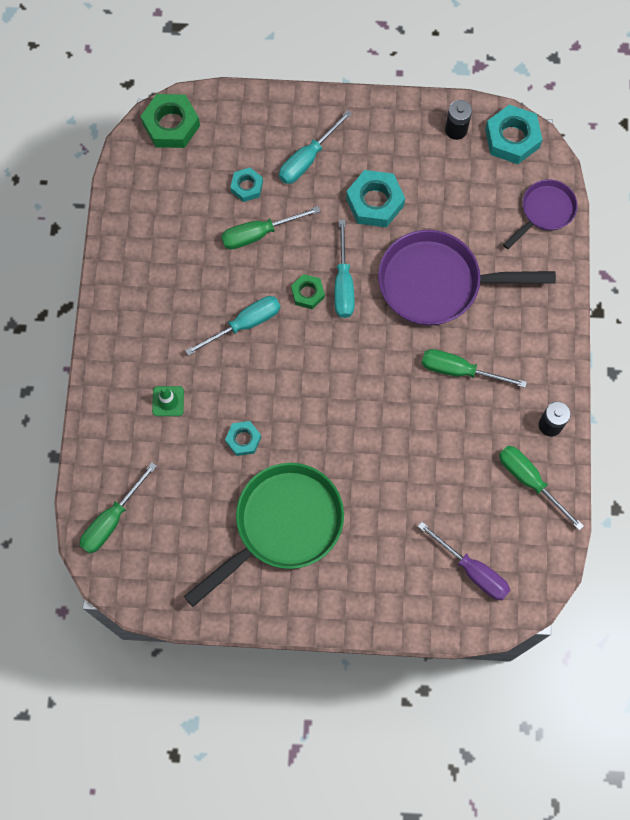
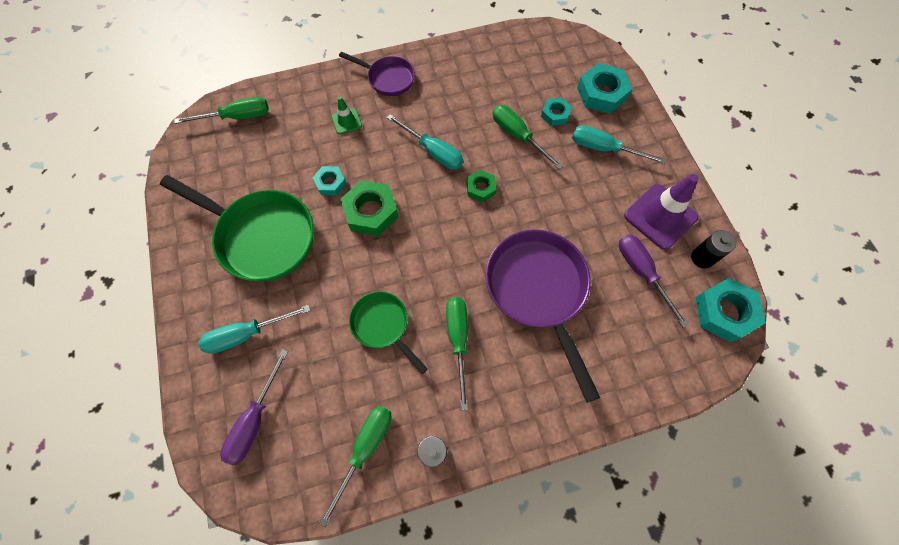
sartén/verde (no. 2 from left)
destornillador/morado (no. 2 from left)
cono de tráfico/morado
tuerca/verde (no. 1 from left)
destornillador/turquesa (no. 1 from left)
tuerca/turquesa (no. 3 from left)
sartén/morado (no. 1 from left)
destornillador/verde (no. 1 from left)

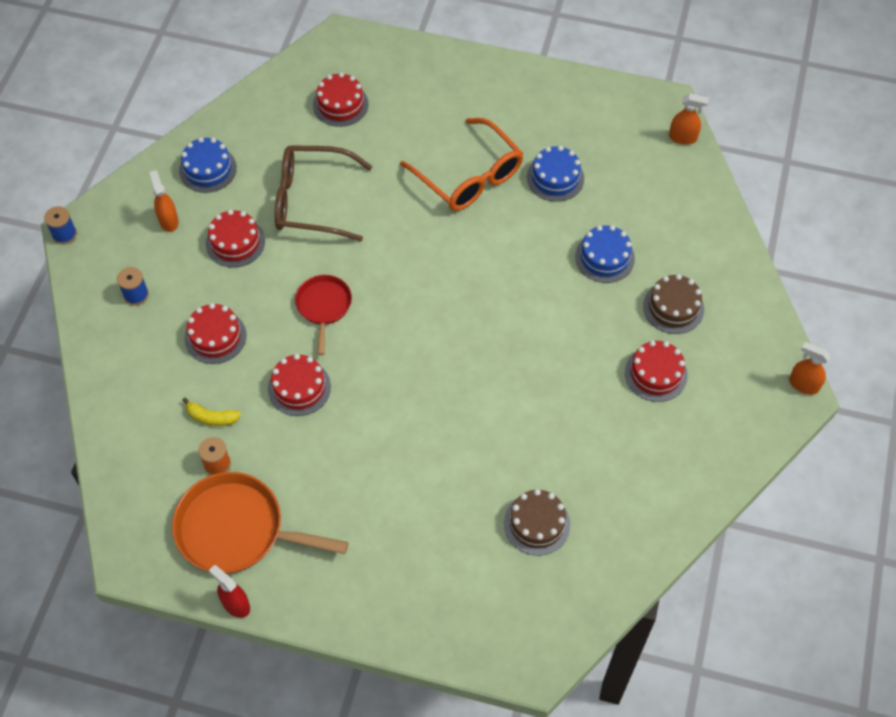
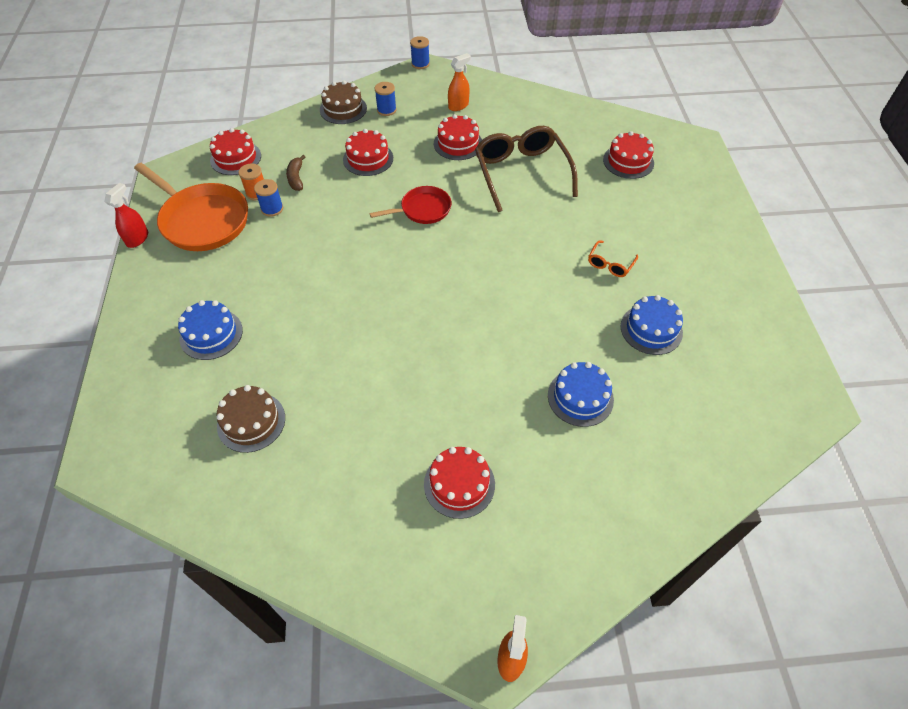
pulverizador/naranja (no. 2 from left in the first image)
carrete/azul (no. 1 from left)
tarta/azul (no. 1 from left)
tarta/rojo (no. 1 from left)
tarta/marrón (no. 2 from left)
plátano/marrón
sartén/naranja
gafas/naranja

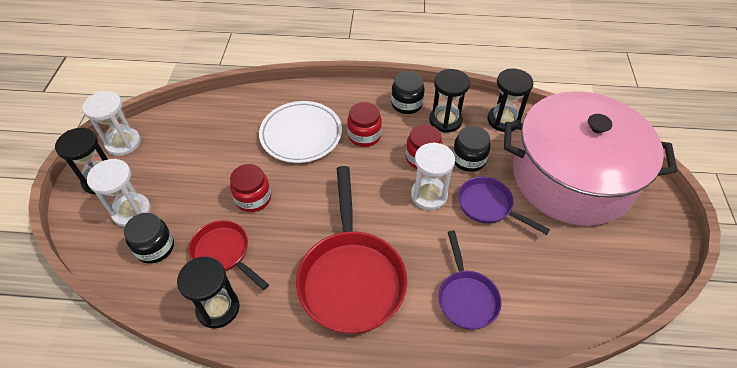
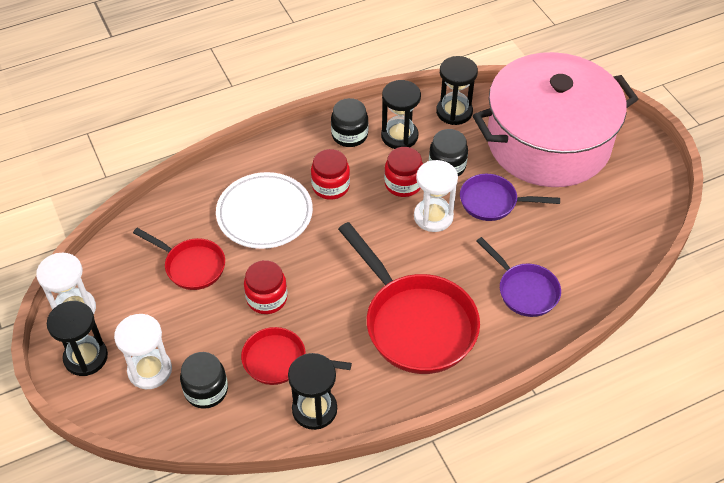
sartén/rojo (no. 1 from left)

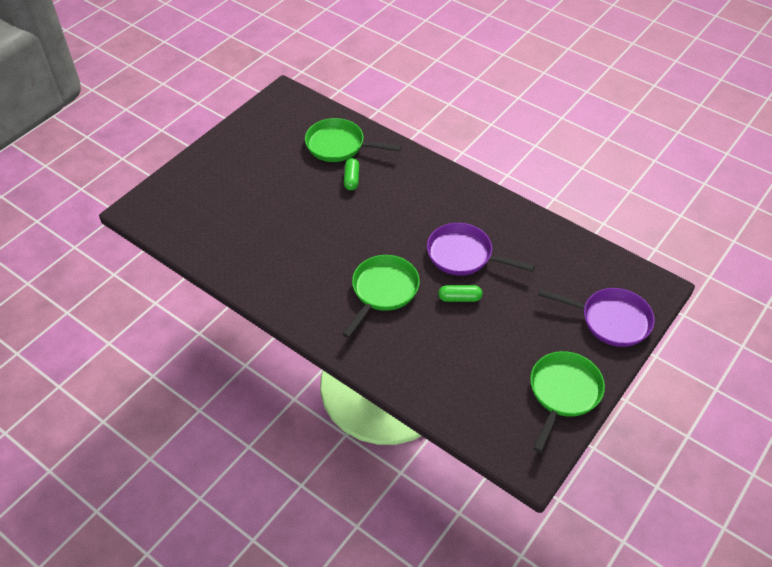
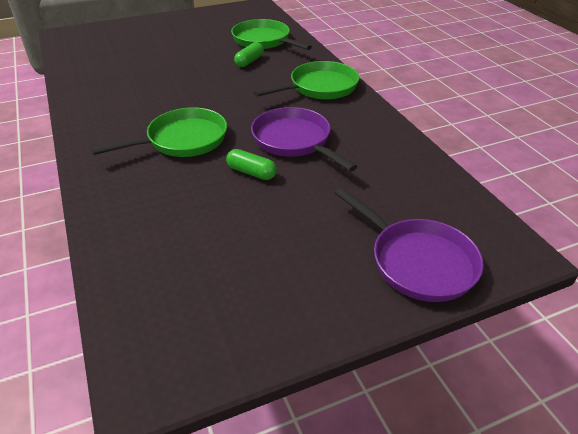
sartén/verde (no. 3 from left)

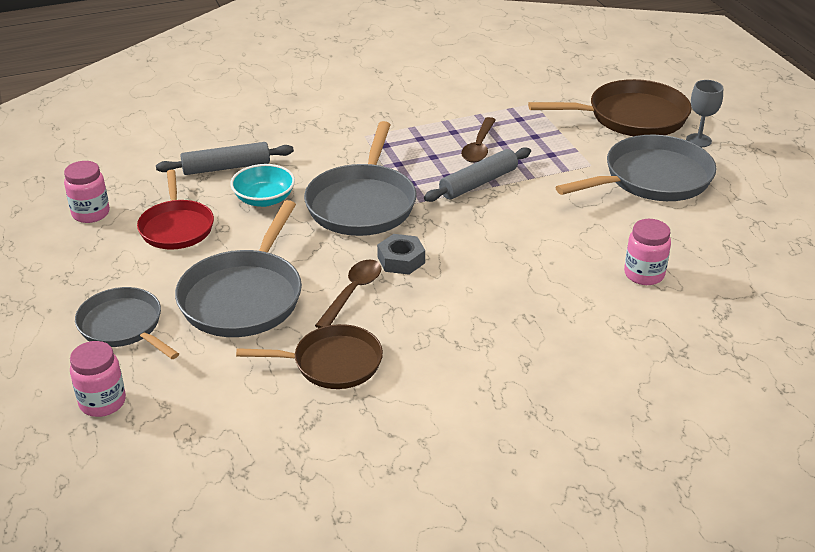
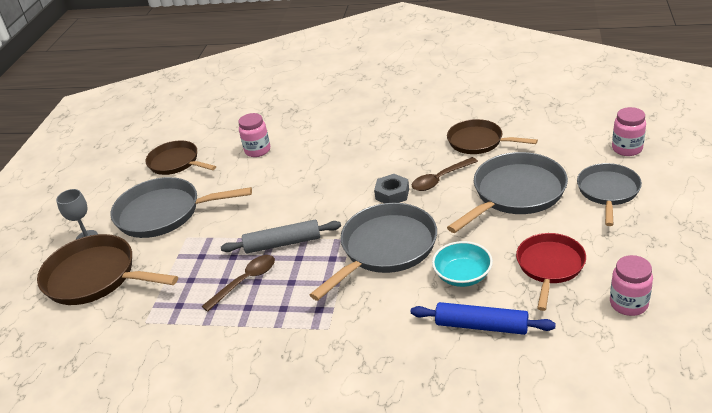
sartén/marrón (no. 2 from left)
rodillo/azul
sartén/gris (no. 4 from left)

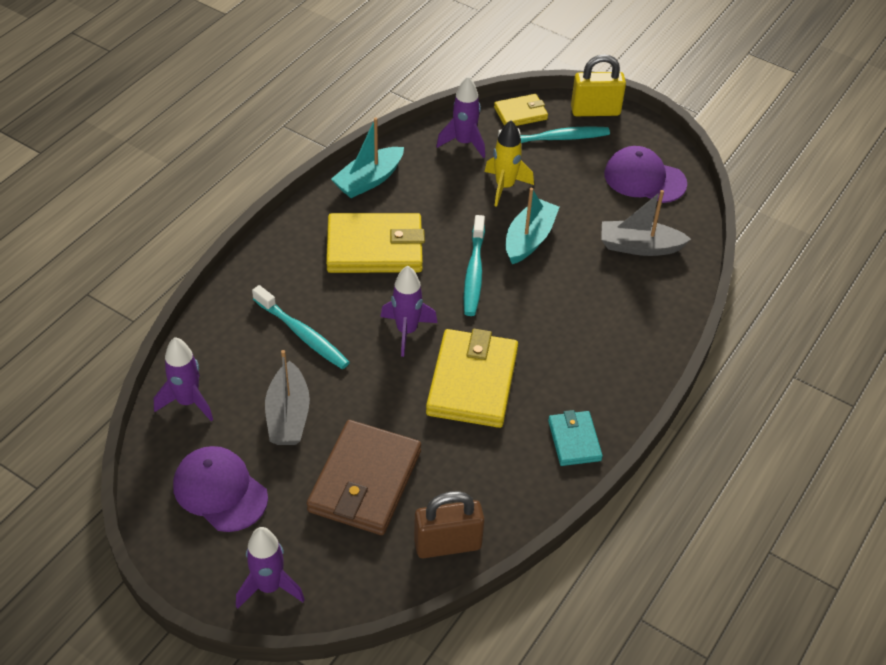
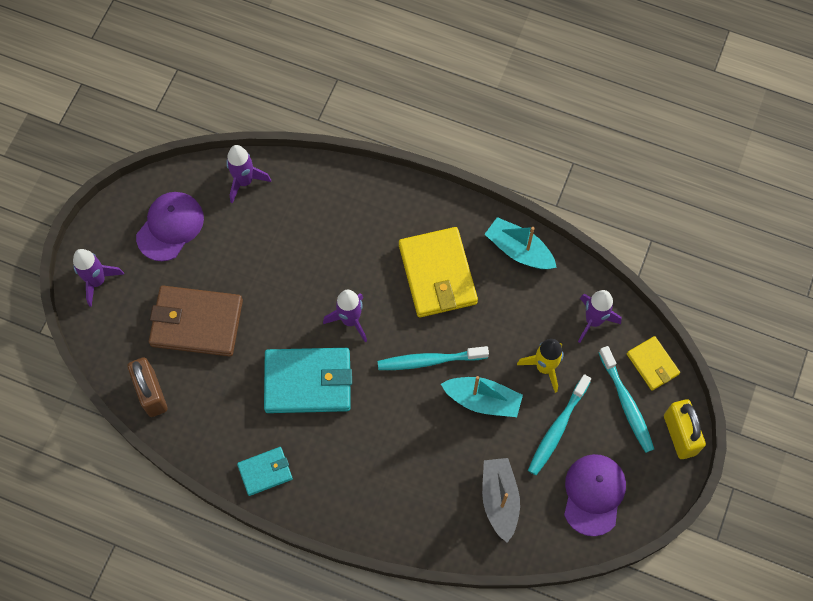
barco/gris (no. 1 from left in the first image)
cepillo de dientes/turquesa (no. 2 from left)
cartera/turquesa (no. 2 from left)

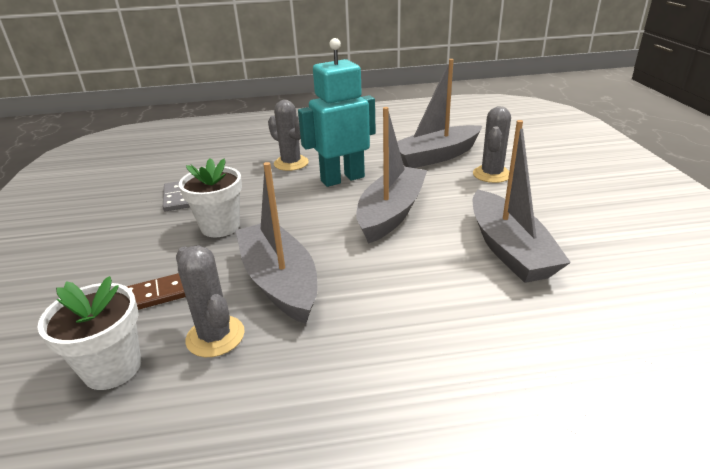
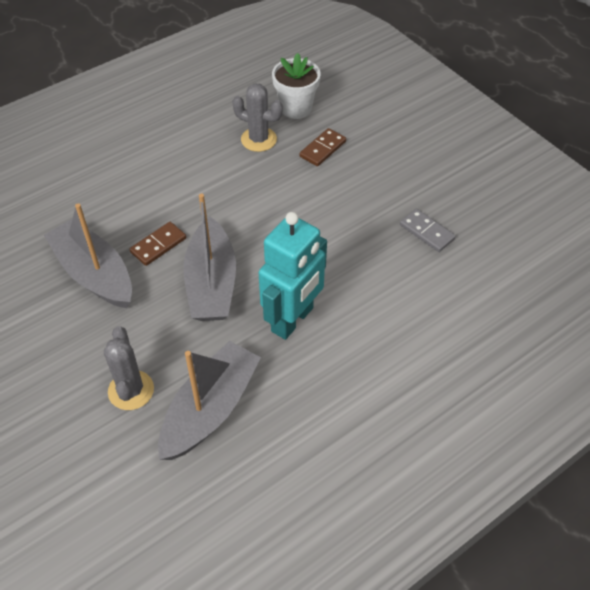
maceta/blanco (no. 2 from left in the first image)
barco/gris (no. 1 from left in the first image)
cactus/gris (no. 2 from left in the first image)
ficha de dominó/marrón (no. 1 from left)

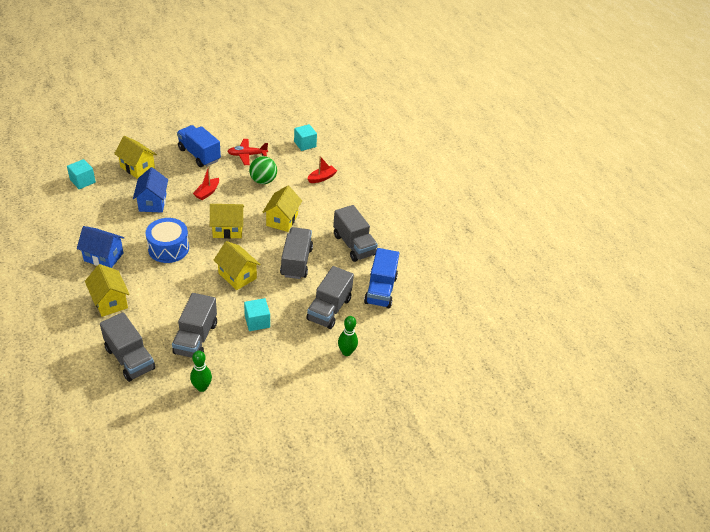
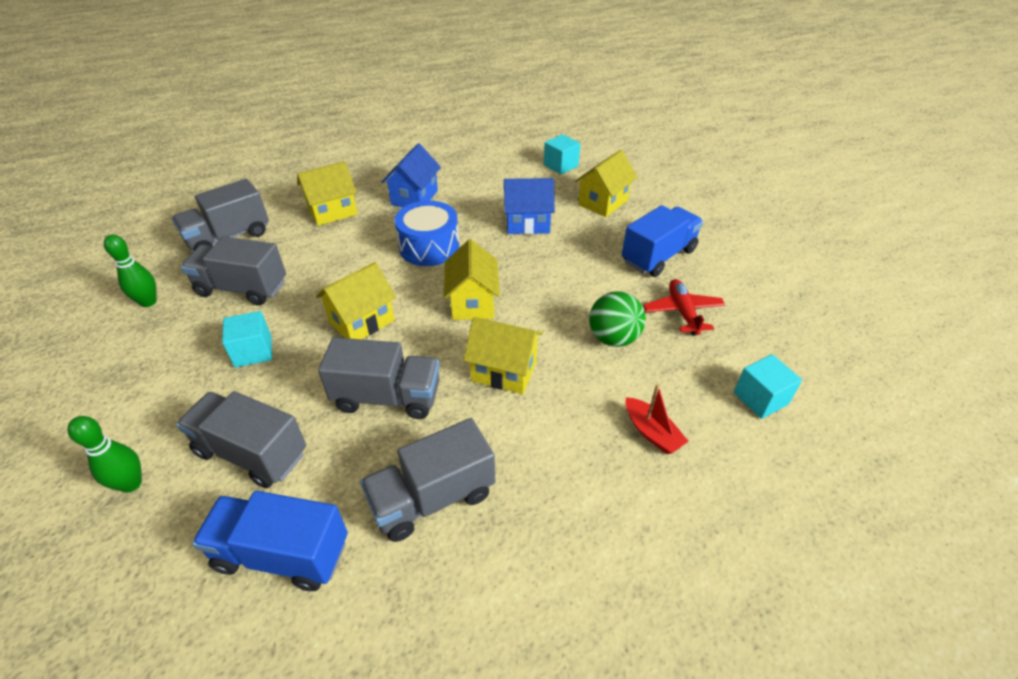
barco/rojo (no. 1 from left in the first image)

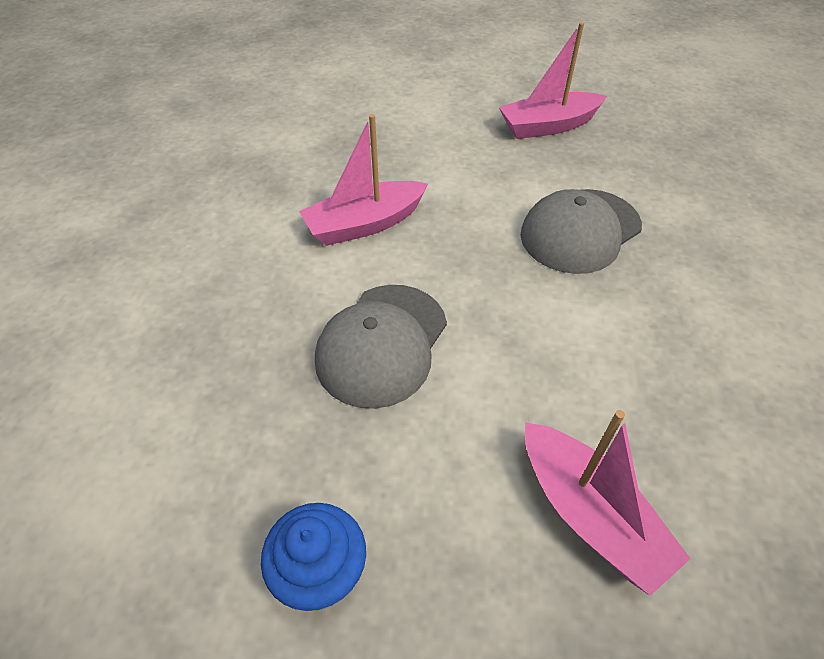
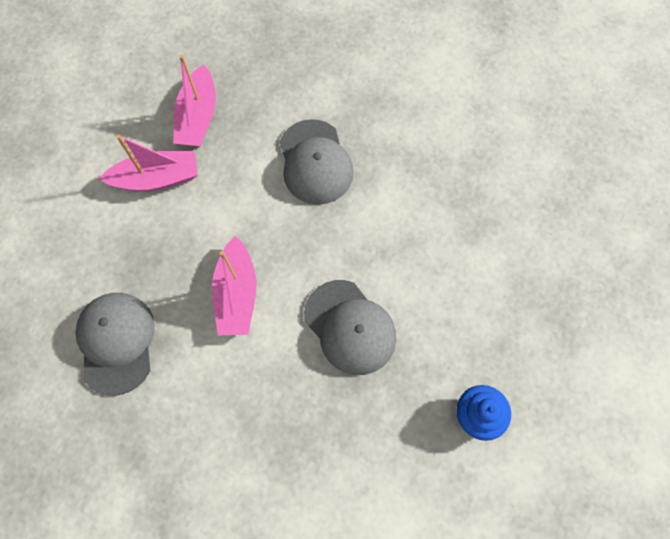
gorra/gris (no. 1 from left)
barco/rosa (no. 1 from left)

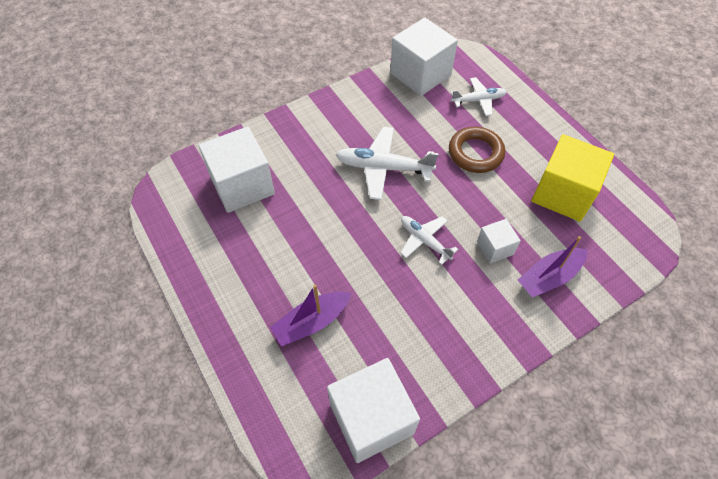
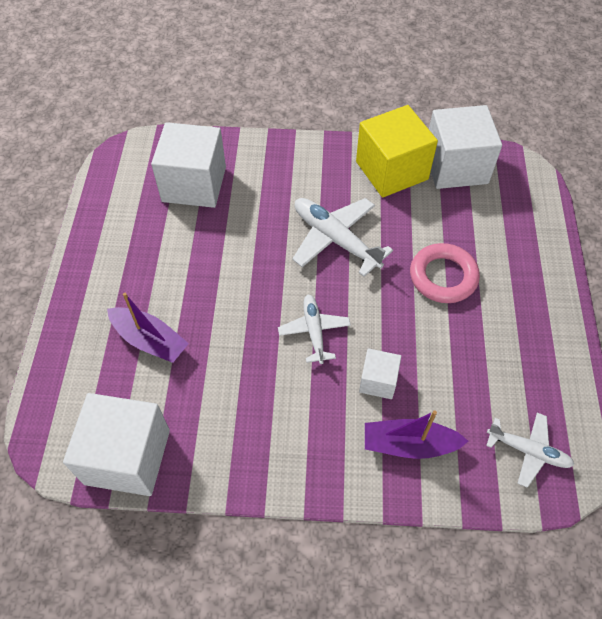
avión/blanco (no. 3 from left)
cubo/amarillo
anillo/rosa
barco/morado (no. 1 from left)

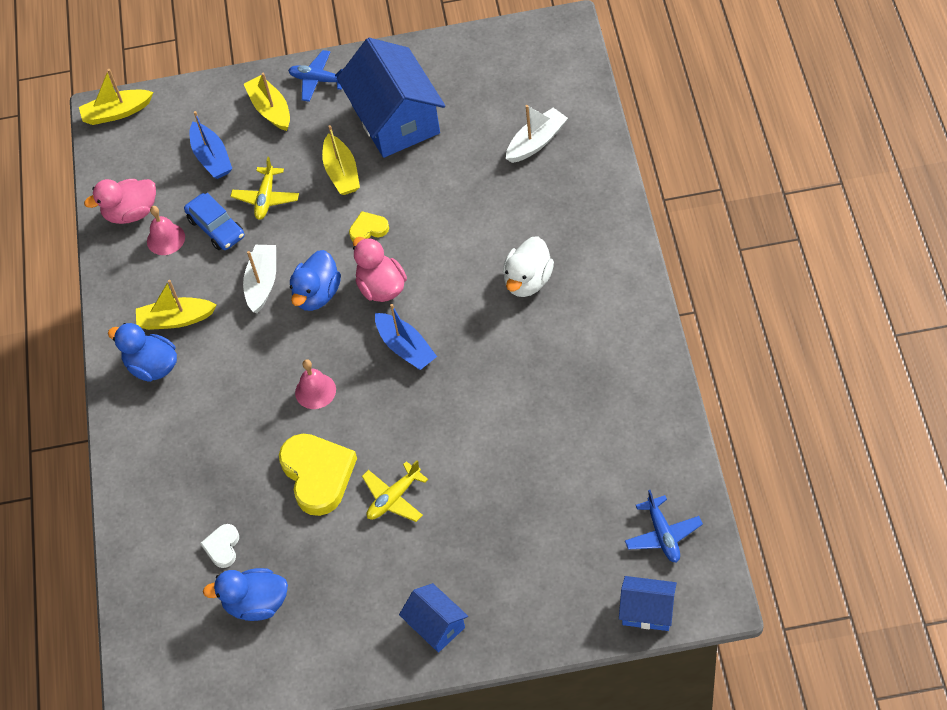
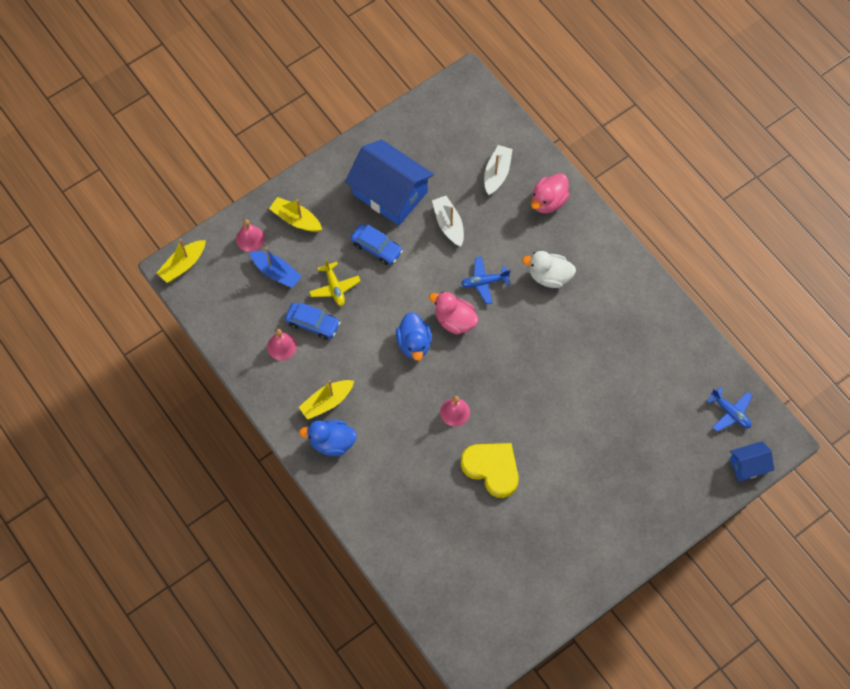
corazón/blanco
pato/azul (no. 2 from left in the first image)
corazón/amarillo (no. 2 from left in the first image)
avión/amarillo (no. 2 from left in the first image)
barco/azul (no. 2 from left in the first image)
casa/azul (no. 2 from left in the first image)
campana/rosa (no. 1 from left)
pato/rosa (no. 2 from left)
barco/blanco (no. 1 from left)
avión/azul (no. 1 from left)
coche/azul (no. 2 from left)
pato/blanco

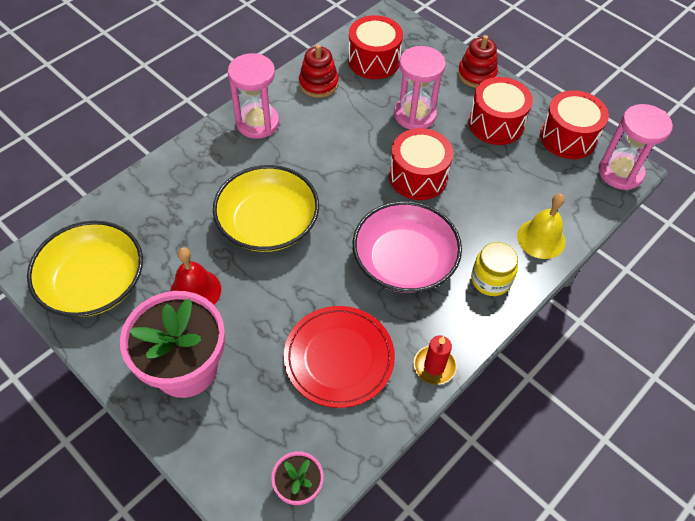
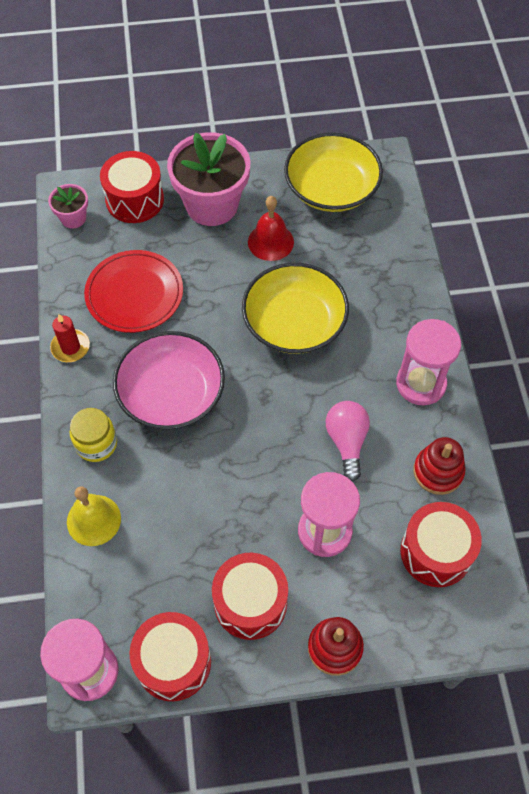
bombilla/rosa
tambor/rojo (no. 1 from left)

